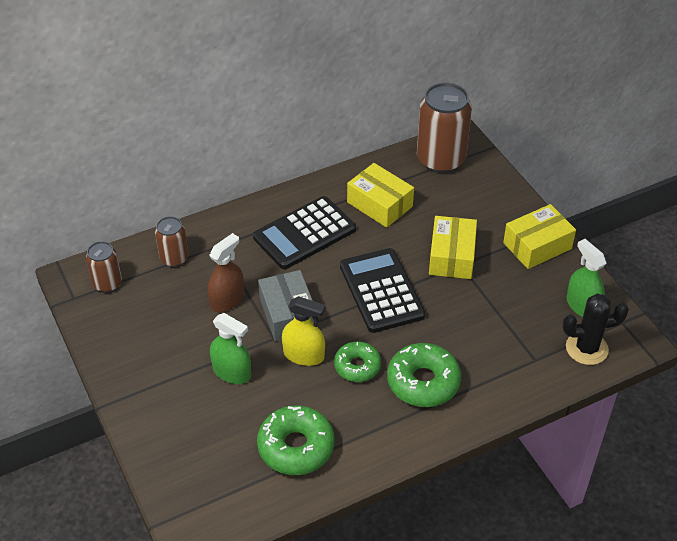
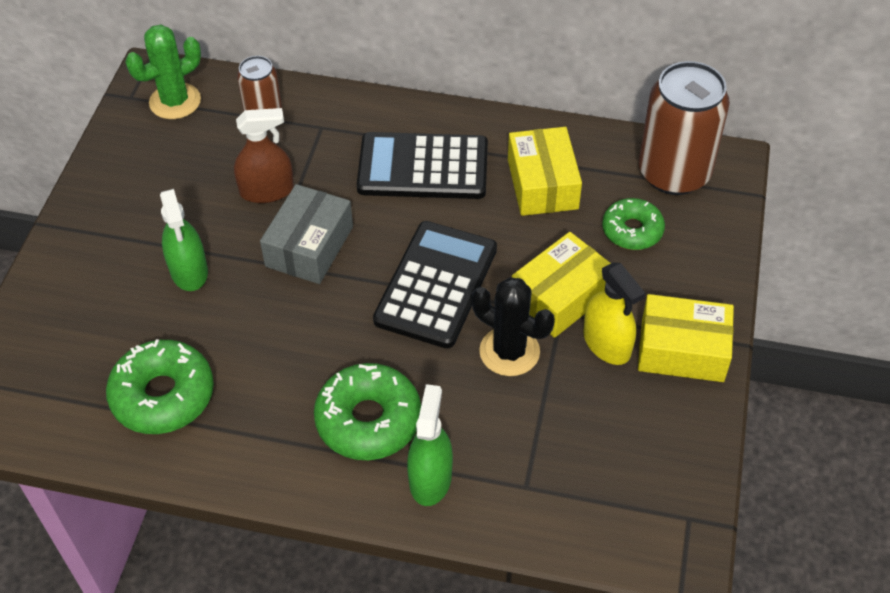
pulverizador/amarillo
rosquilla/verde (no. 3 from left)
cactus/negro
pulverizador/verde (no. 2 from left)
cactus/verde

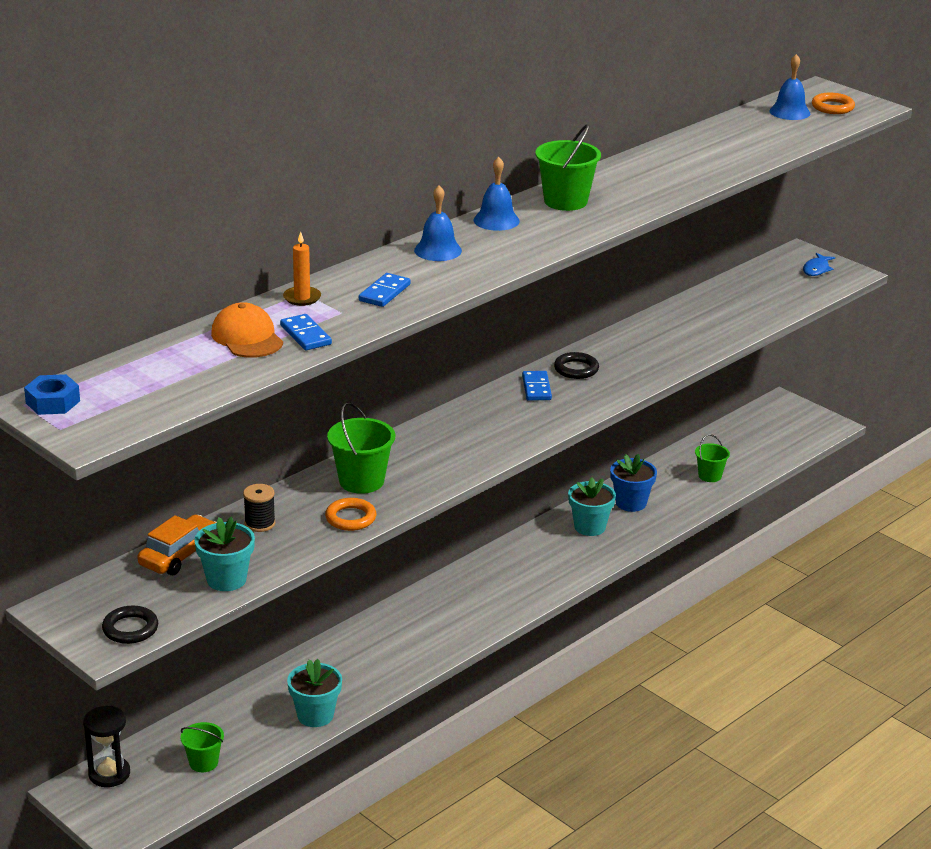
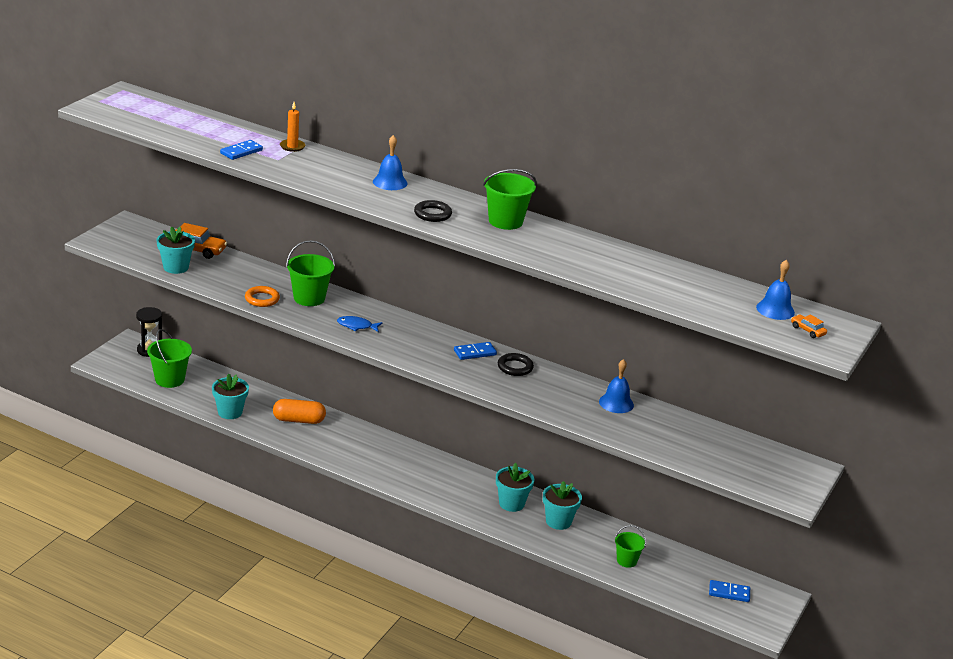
tuerca/azul
gorra/naranja
carrete/negro
cápsula/naranja
anillo/negro (no. 1 from left)
ficha de dominó/azul (no. 3 from left)
campana/azul (no. 2 from left)
pez/azul
coche/naranja (no. 2 from left)
maceta/turquesa (no. 4 from left)
balde/verde (no. 1 from left)

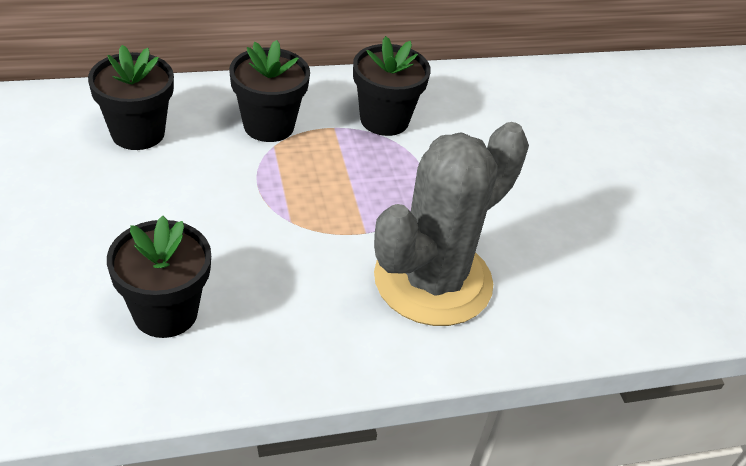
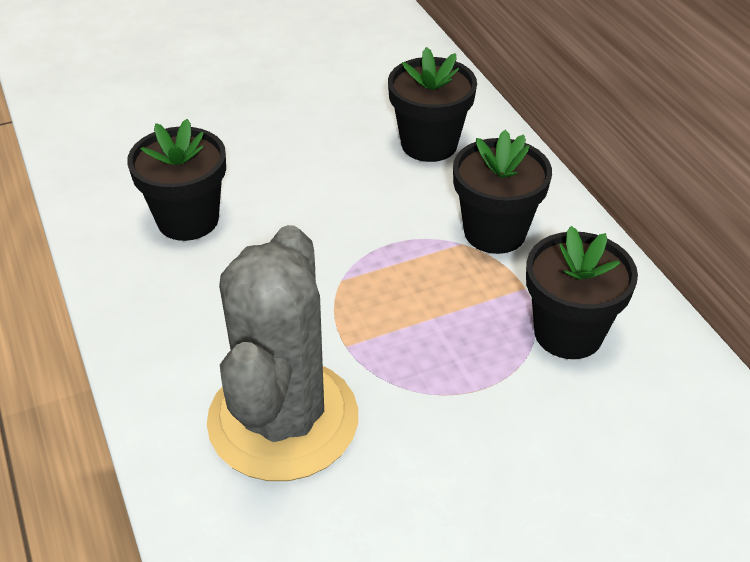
cactus/gris

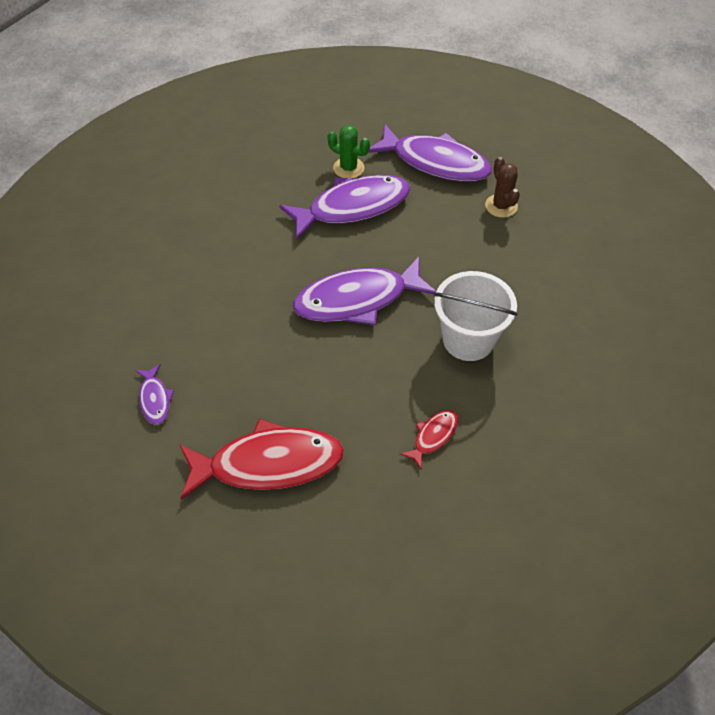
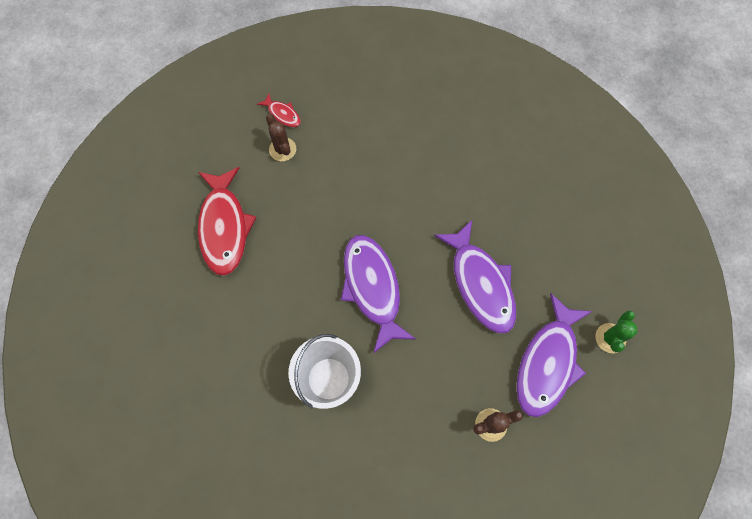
cactus/verde
pez/rojo (no. 2 from left)
cactus/marrón (no. 1 from left)

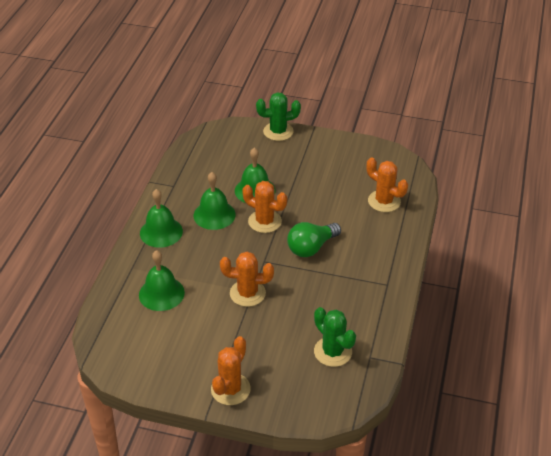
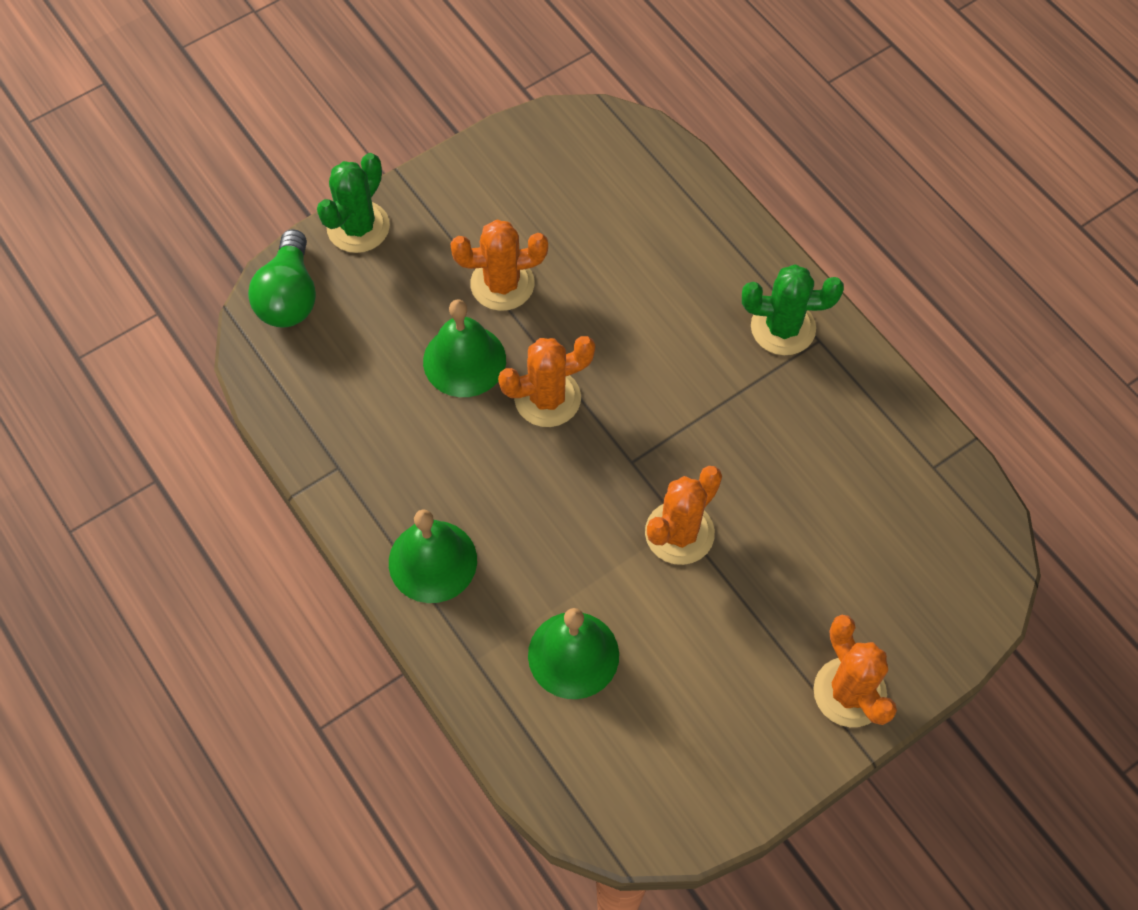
campana/verde (no. 3 from left in the first image)
bombilla/verde
cactus/verde (no. 2 from left)
cactus/naranja (no. 1 from left)

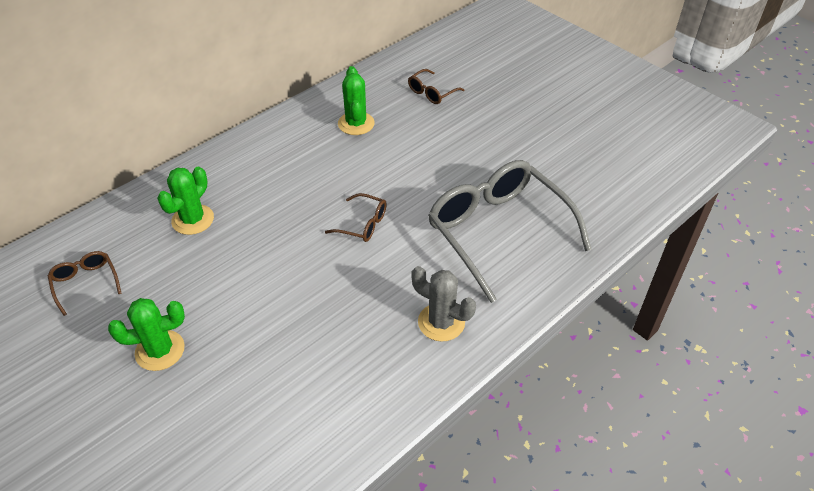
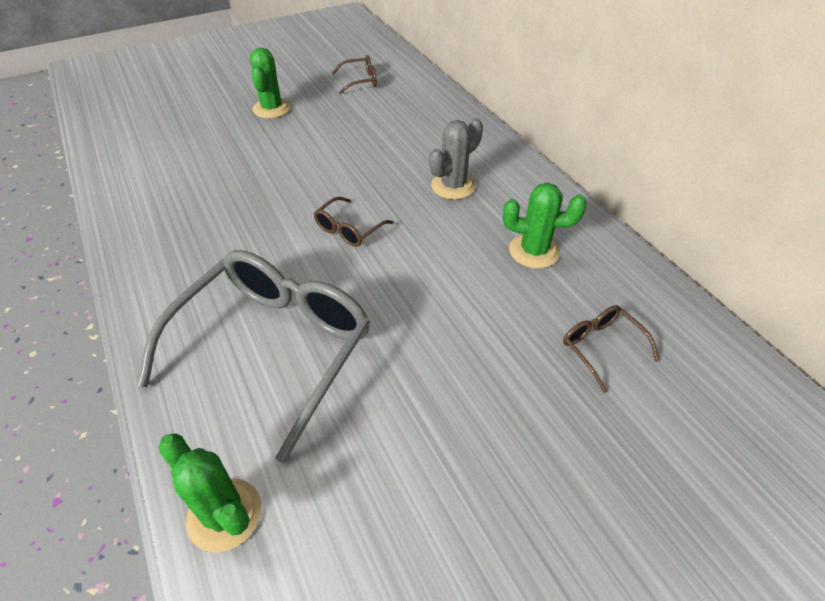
cactus/verde (no. 1 from left)
cactus/gris
gafas/gris

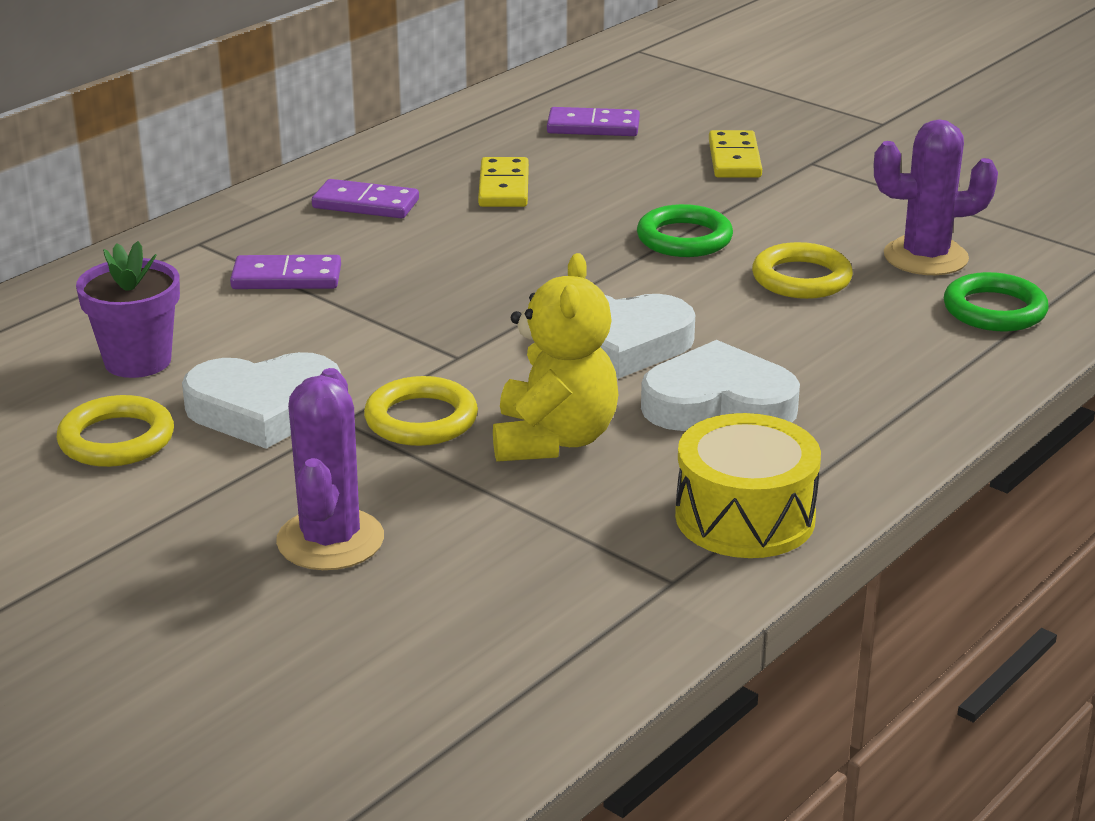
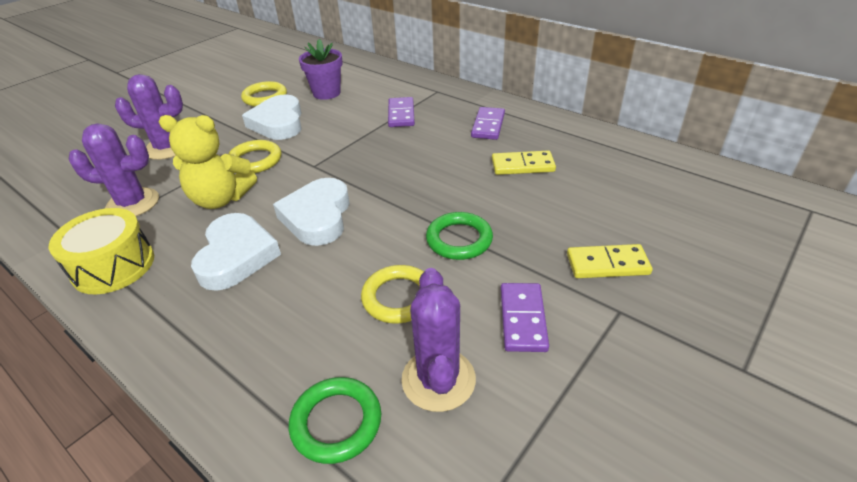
cactus/morado (no. 1 from left)
ficha de dominó/morado (no. 3 from left)

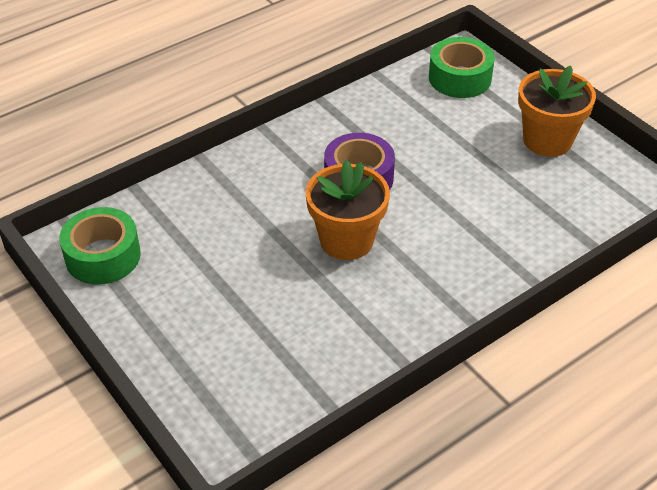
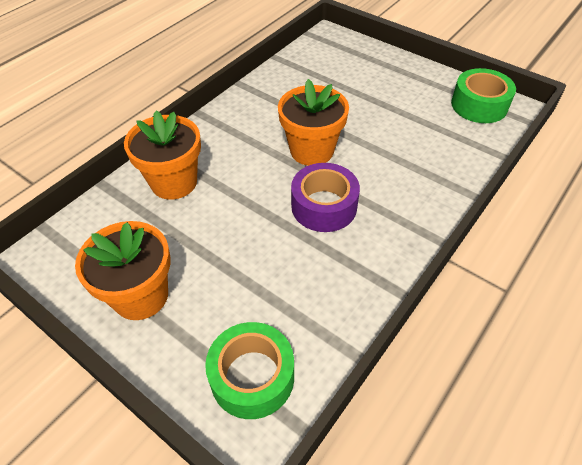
maceta/naranja (no. 2 from left)

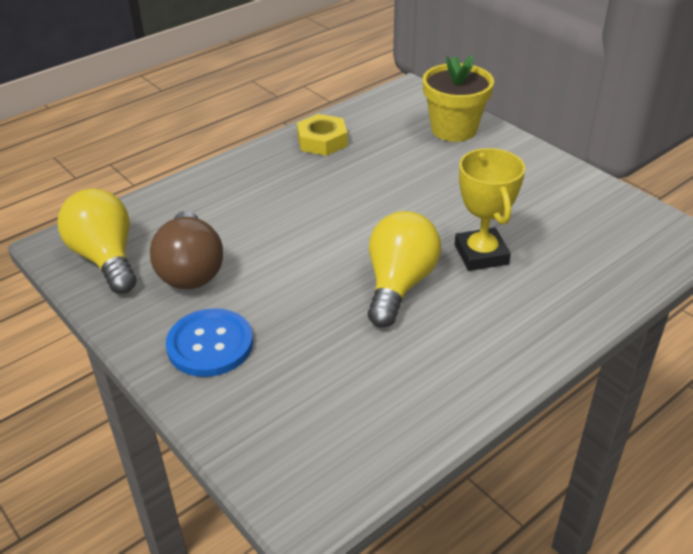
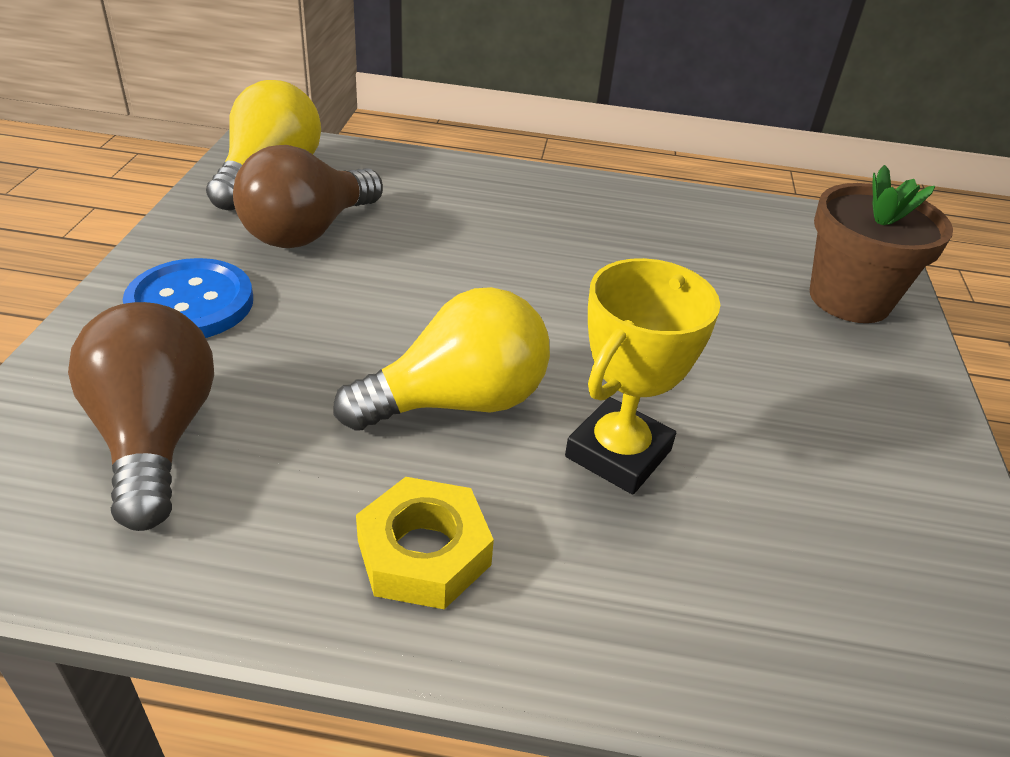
bombilla/marrón (no. 1 from left)
tuerca/amarillo
maceta/marrón

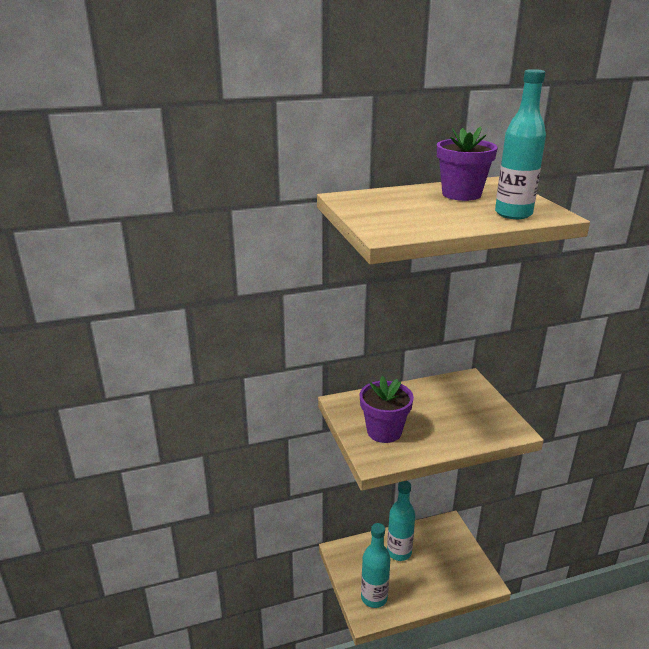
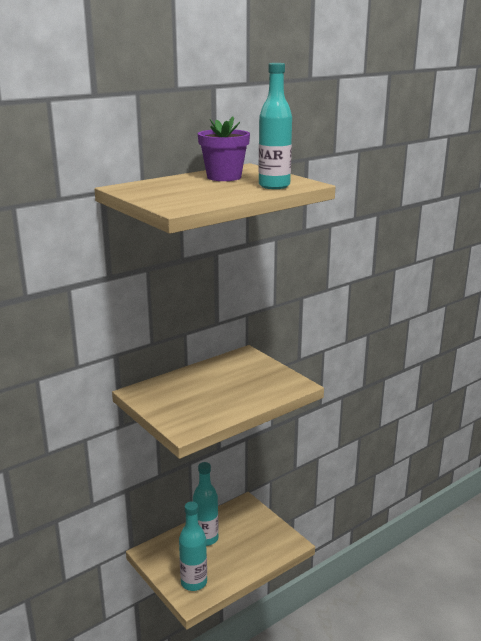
maceta/morado (no. 1 from left in the first image)

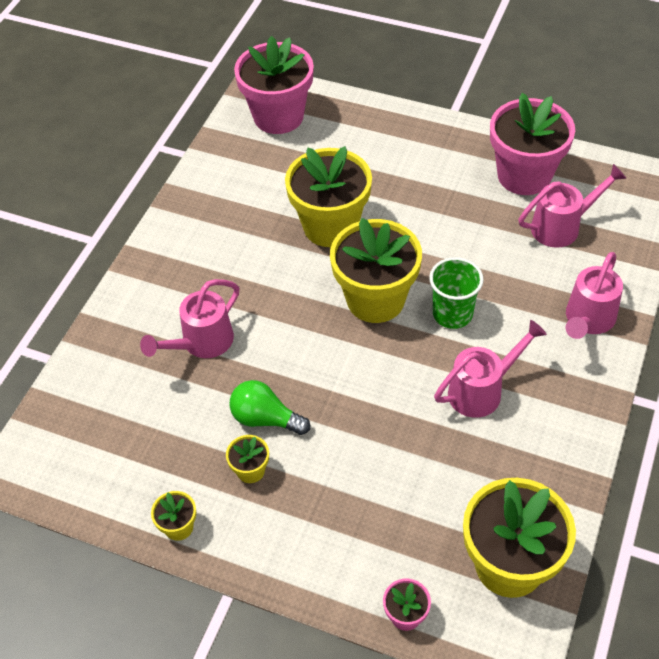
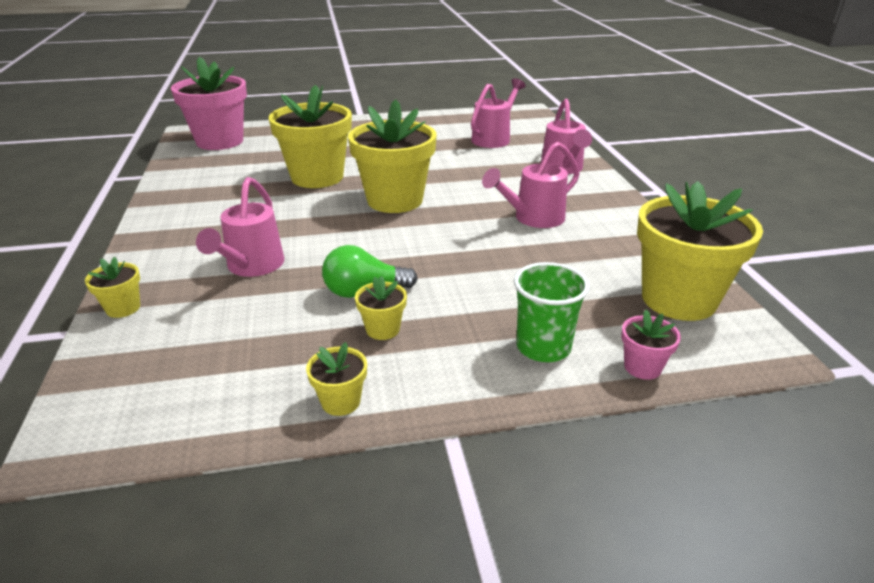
maceta/rosa (no. 3 from left in the first image)
maceta/amarillo (no. 1 from left)
vaso/verde
regadera/rosa (no. 3 from left)

